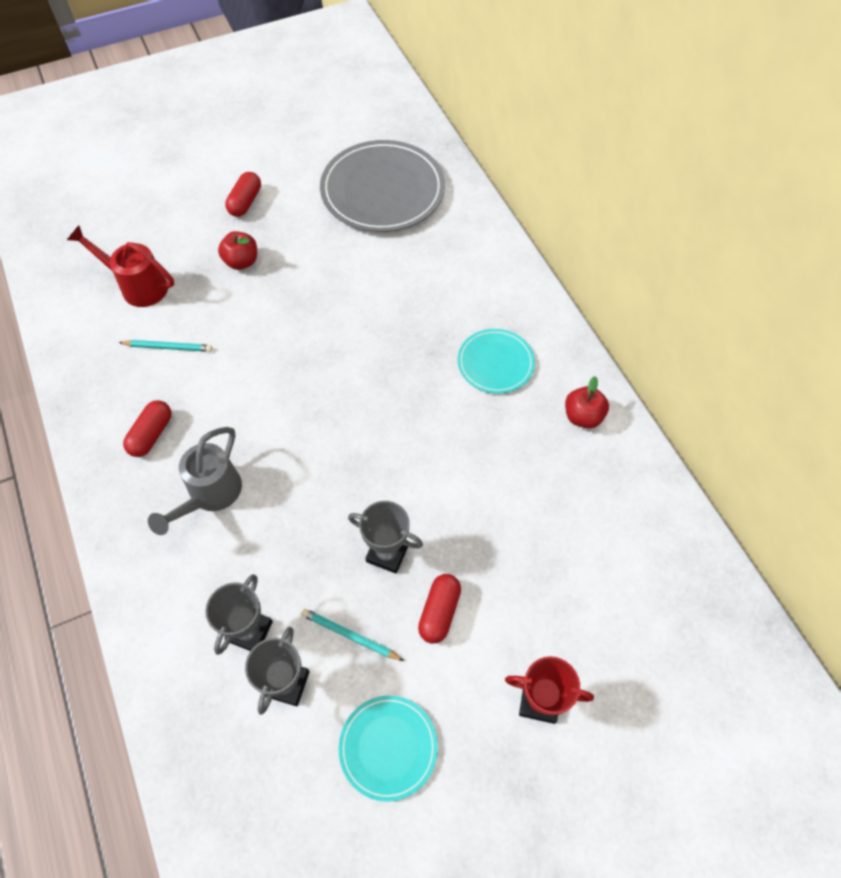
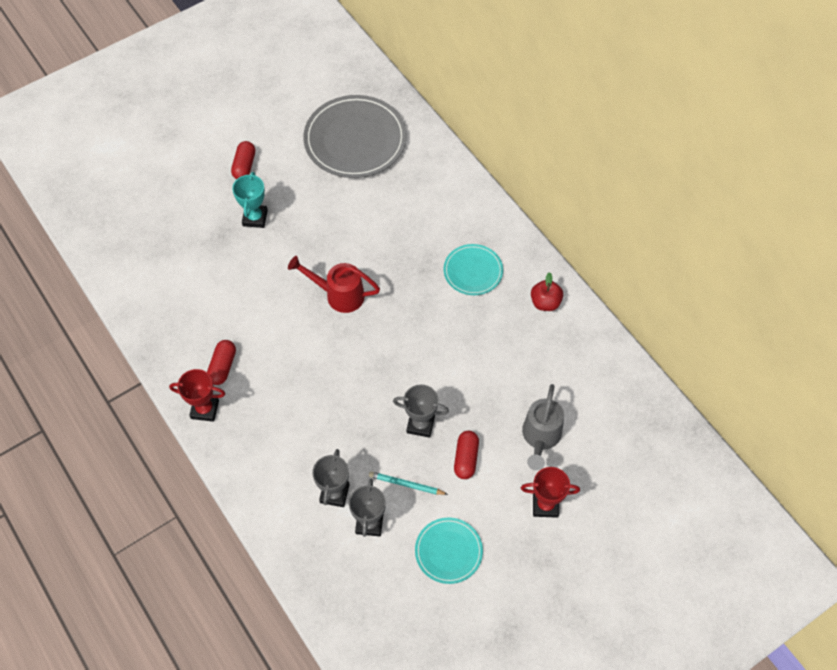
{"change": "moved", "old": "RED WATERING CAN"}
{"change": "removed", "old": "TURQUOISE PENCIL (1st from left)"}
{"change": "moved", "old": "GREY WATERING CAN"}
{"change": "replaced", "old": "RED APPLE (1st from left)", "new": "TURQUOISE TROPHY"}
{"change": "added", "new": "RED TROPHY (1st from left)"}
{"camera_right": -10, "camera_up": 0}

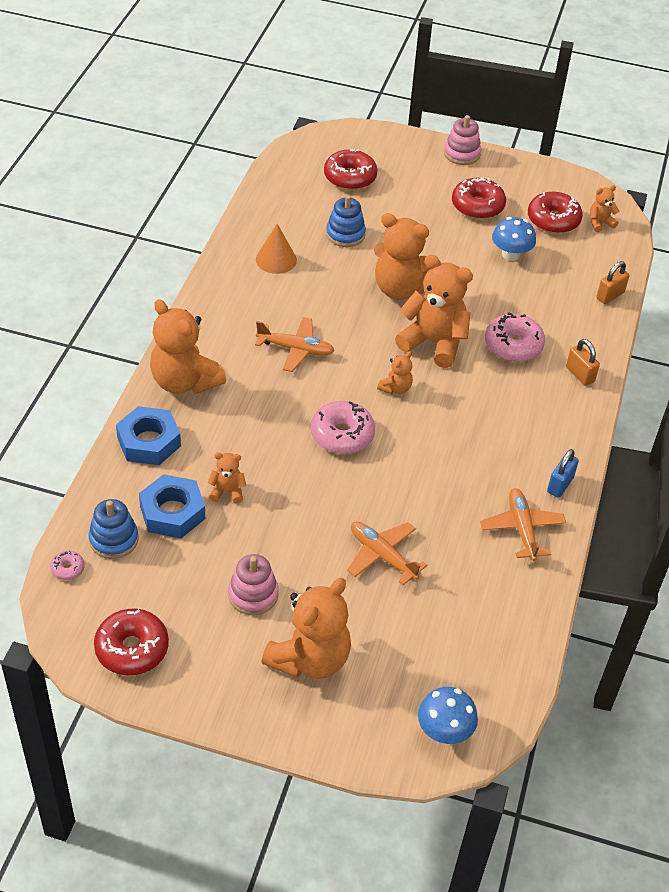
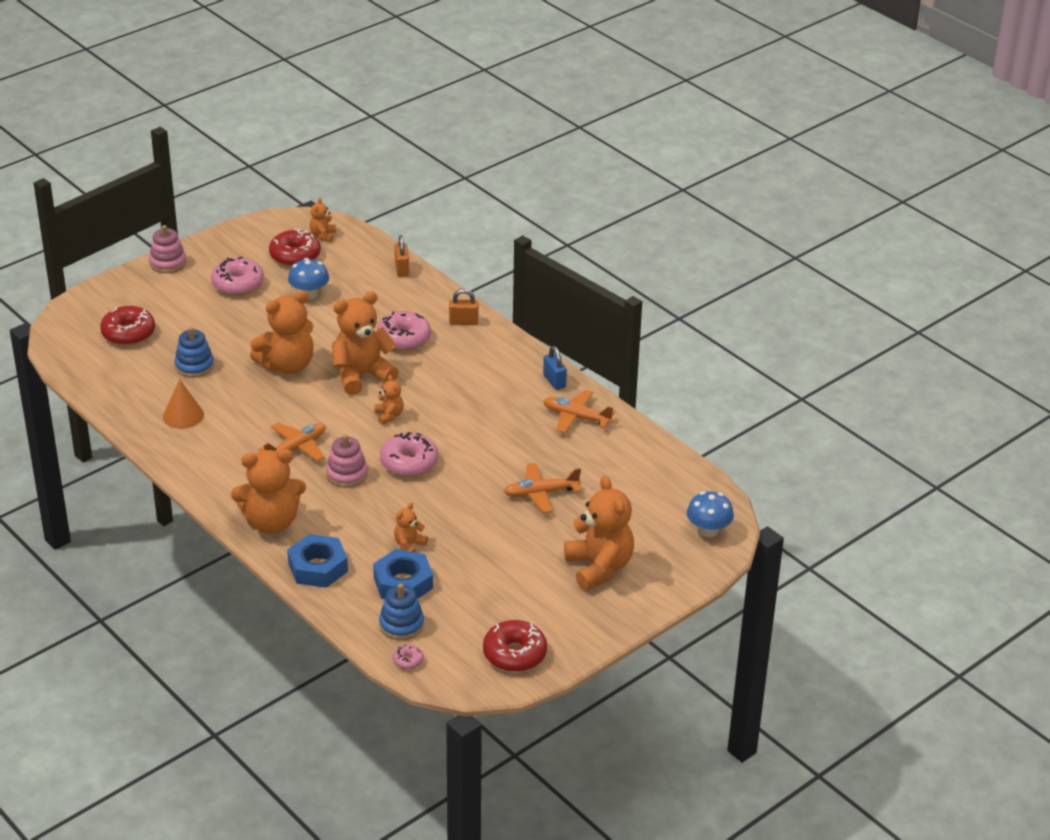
{"change": "moved", "old": "PINK STACKING TOY (1st from left in the first image)", "new": "PINK STACKING TOY (2nd from left)"}
{"change": "recoloured", "old": "RED DONUT (3rd from left)", "new": "PINK DONUT (1st from left)"}
{"camera_right": -55, "camera_up": -10}

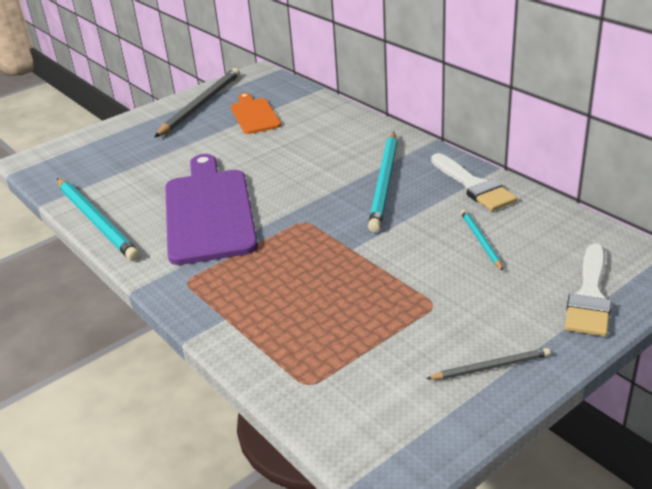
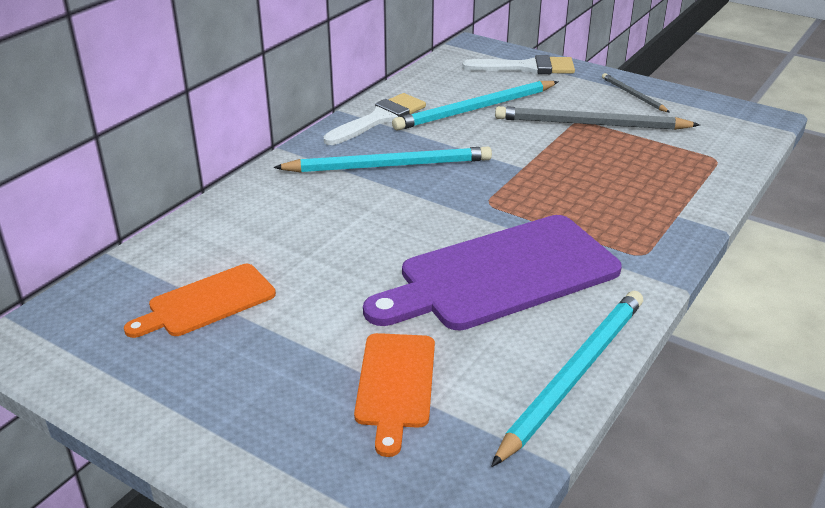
{"change": "moved", "old": "GREY PENCIL (1st from left)"}
{"change": "resized", "old": "TURQUOISE PENCIL (3rd from left in the first image)", "factor": 1.95}
{"change": "added", "new": "ORANGE CUTTING BOARD (2nd from left)"}
{"camera_right": -110, "camera_up": 0}

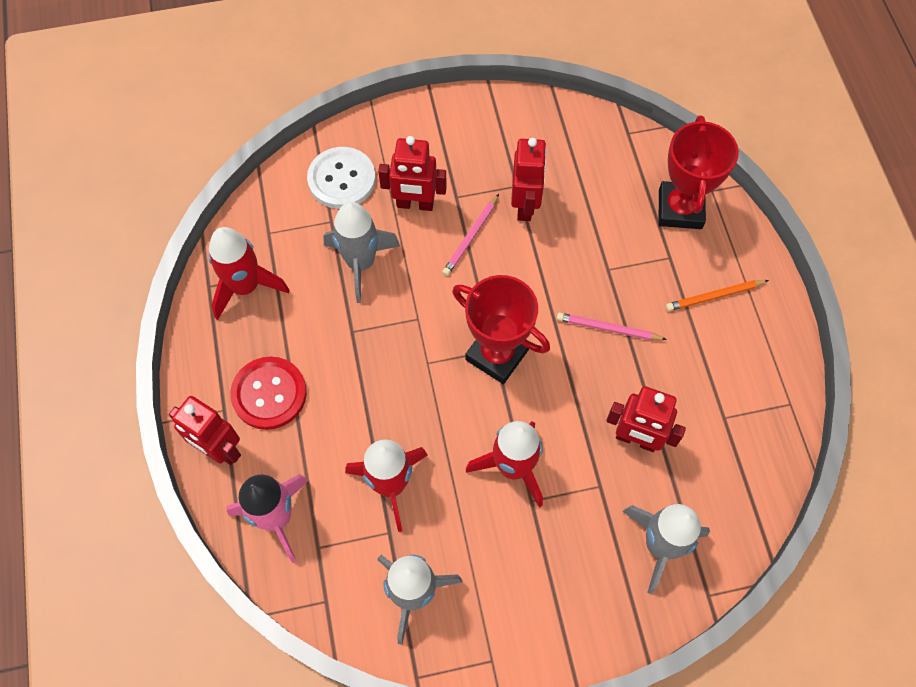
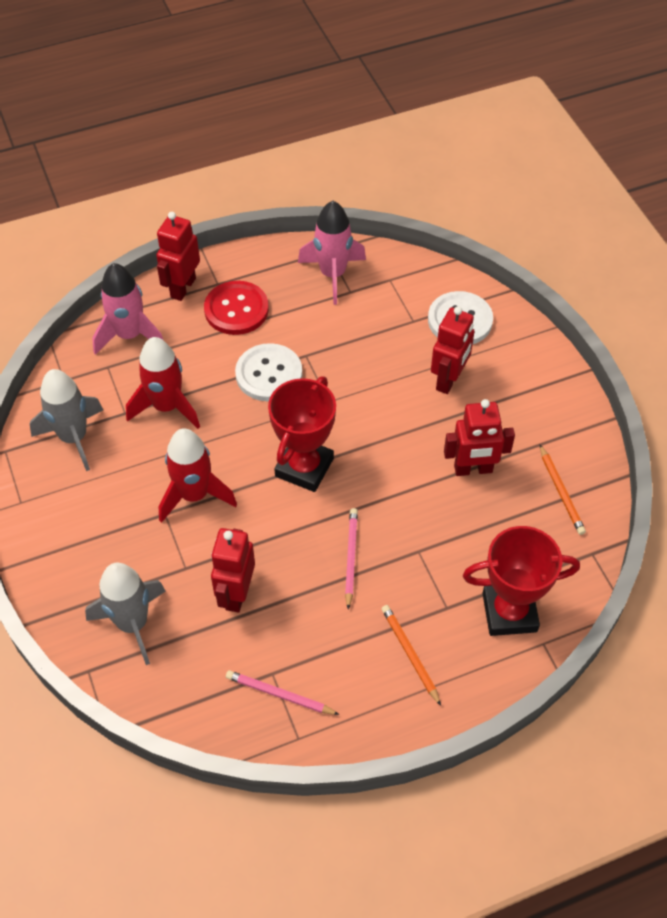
{"change": "recoloured", "old": "RED ROCKET (1st from left)", "new": "PINK ROCKET (2nd from left)"}
{"change": "removed", "old": "GREY ROCKET (1st from left)"}
{"change": "turned", "old": "RED ROBOT (2nd from left in the first image)", "degrees": -150}
{"change": "moved", "old": "PINK PENCIL (1st from left)"}
{"change": "added", "new": "WHITE BUTTON (1st from left)"}
{"change": "added", "new": "ORANGE PENCIL (2nd from left)"}
{"camera_right": 80, "camera_up": -10}

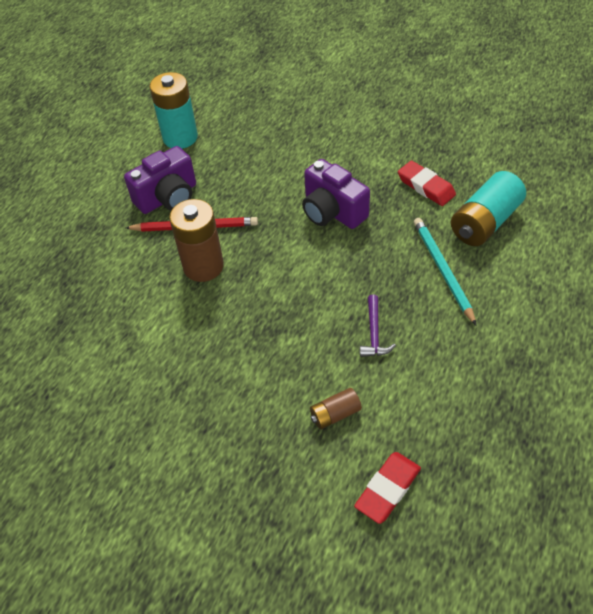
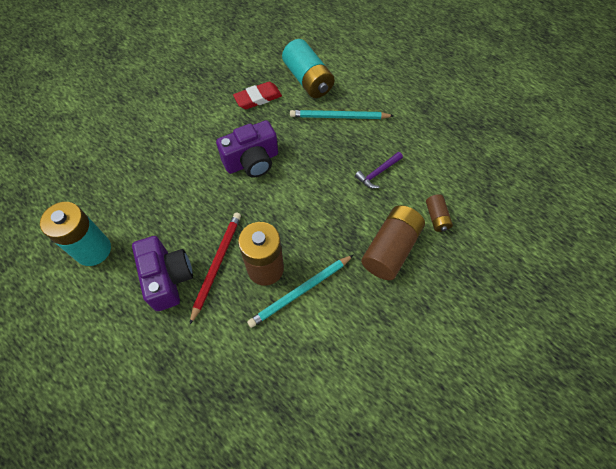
{"change": "removed", "old": "RED ERASER (1st from left)"}
{"change": "turned", "old": "PURPLE HAMMER", "degrees": 120}
{"change": "added", "new": "TURQUOISE PENCIL (1st from left)"}
{"change": "added", "new": "BROWN BATTERY (2nd from left)"}
{"camera_right": -75, "camera_up": 10}

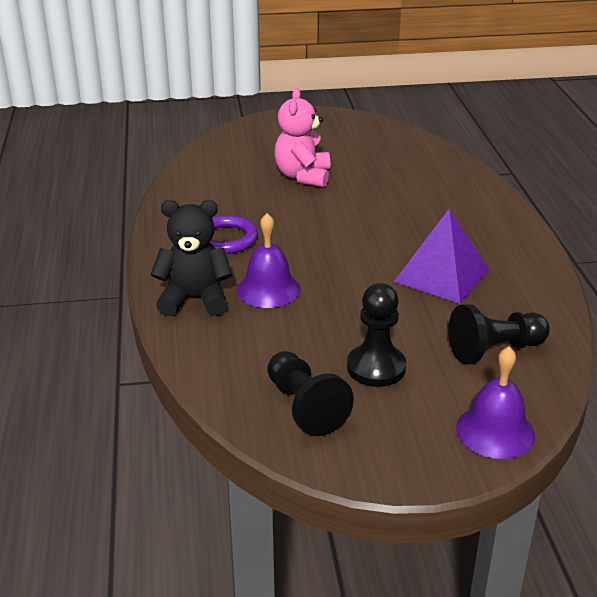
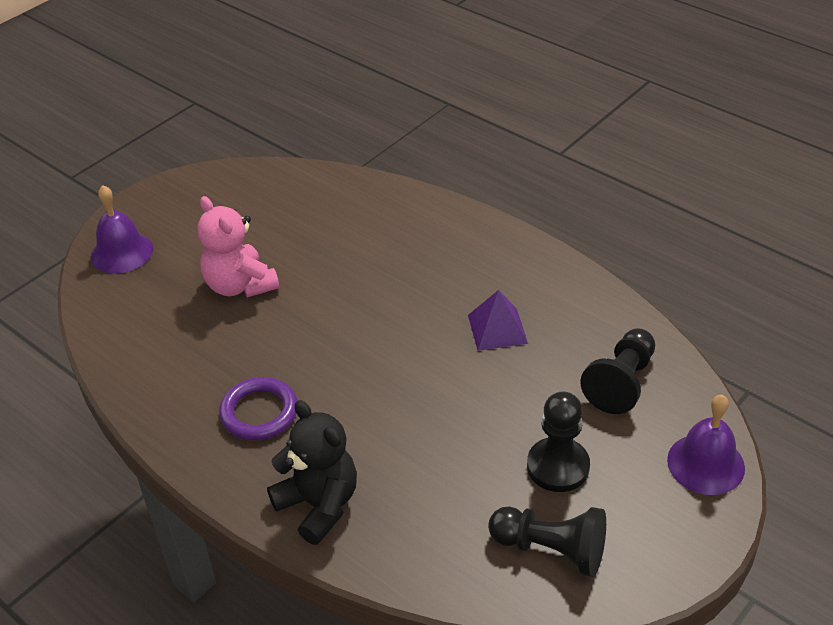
{"change": "turned", "old": "BLACK TEDDY BEAR", "degrees": 90}
{"change": "moved", "old": "PURPLE BELL (1st from left)"}
{"change": "resized", "old": "PURPLE PYRAMID", "factor": 0.65}
{"camera_right": -40, "camera_up": 10}

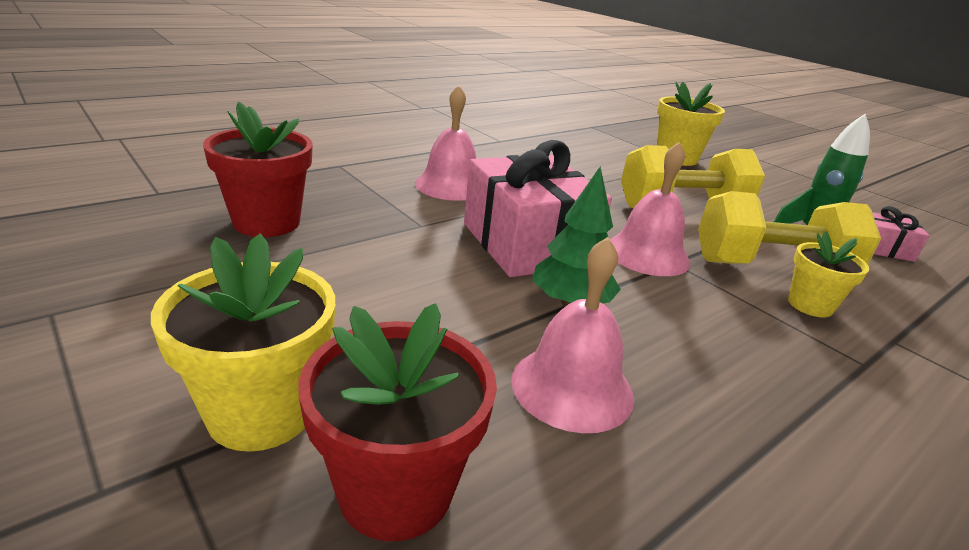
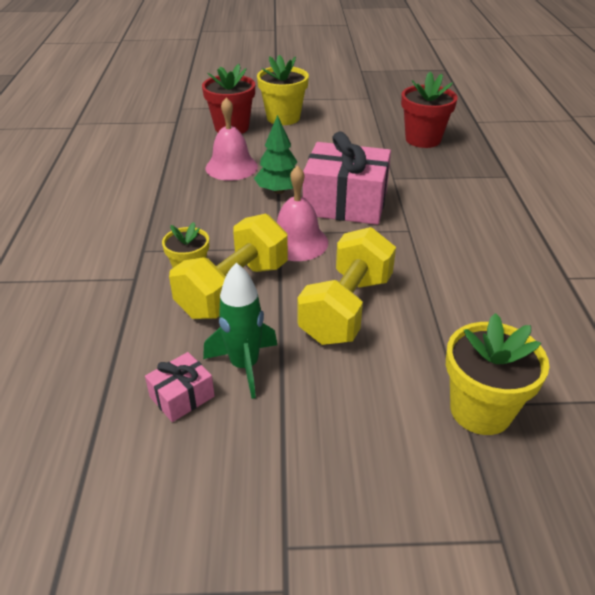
{"change": "removed", "old": "PINK BELL (1st from left)"}
{"camera_right": 130, "camera_up": 10}

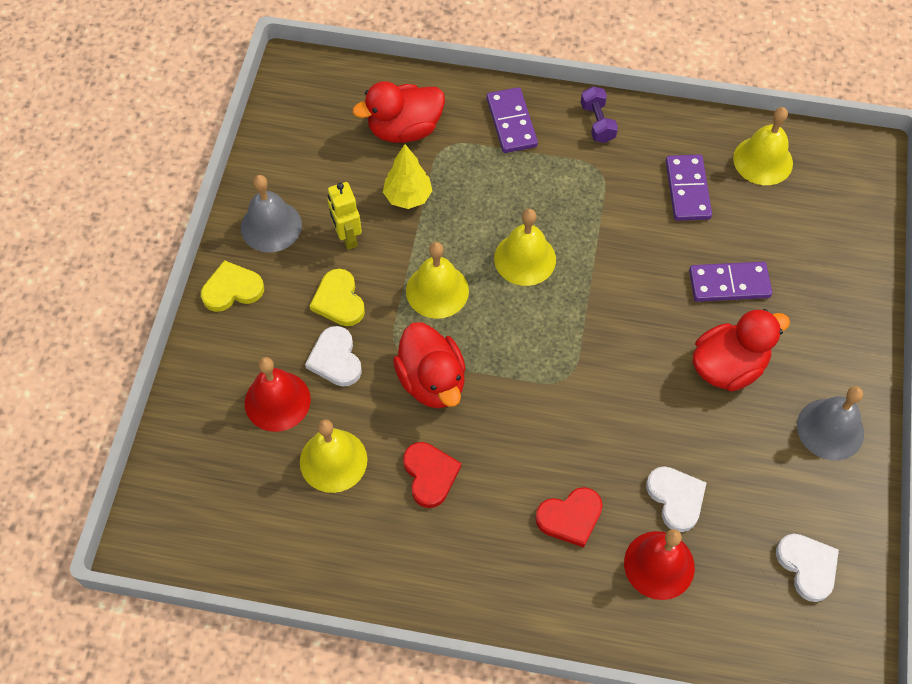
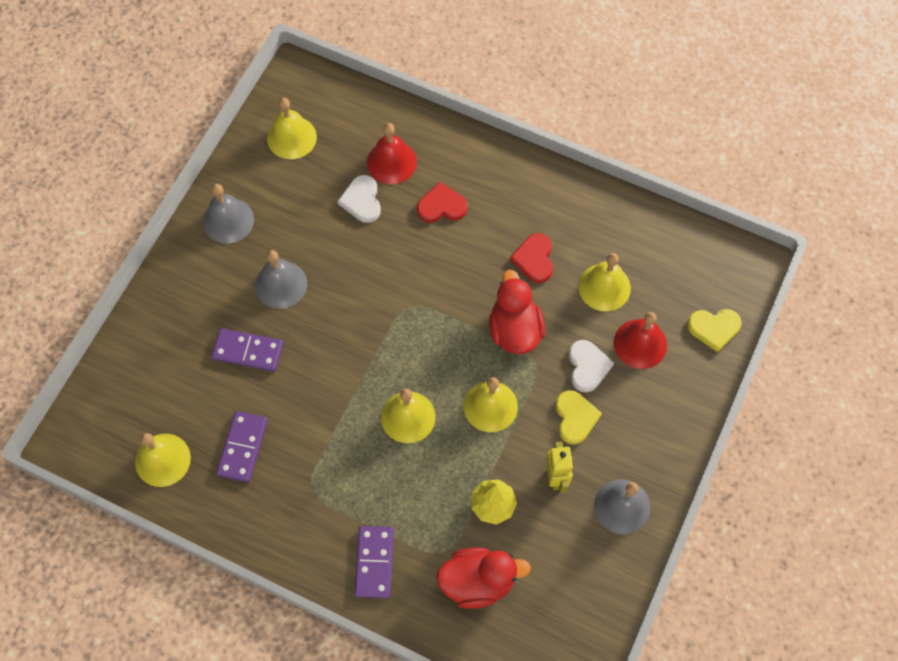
{"change": "moved", "old": "YELLOW HEART (1st from left in the first image)", "new": "YELLOW HEART (2nd from left)"}
{"change": "removed", "old": "PURPLE DUMBBELL"}
{"change": "replaced", "old": "RED DUCK (3rd from left)", "new": "GREY BELL (2nd from left)"}
{"change": "replaced", "old": "WHITE HEART (3rd from left)", "new": "YELLOW BELL (2nd from left)"}
{"camera_right": -165, "camera_up": 5}

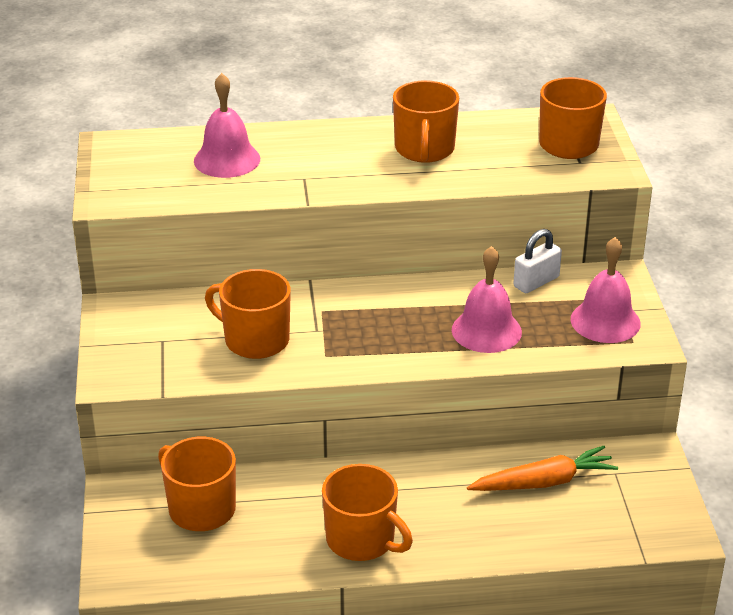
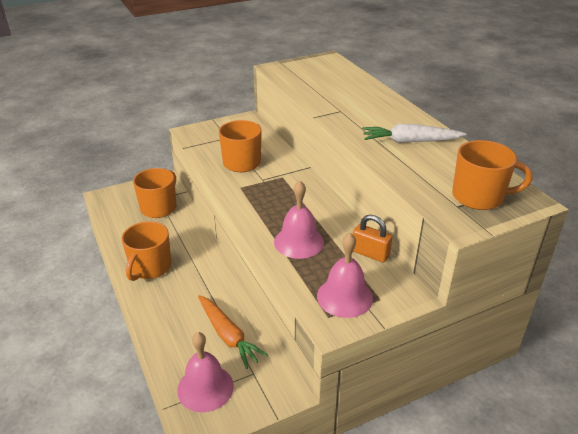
{"change": "moved", "old": "PINK BELL (1st from left)"}
{"change": "replaced", "old": "ORANGE MUG (4th from left)", "new": "WHITE CARROT"}
{"change": "recoloured", "old": "WHITE PADLOCK", "new": "ORANGE PADLOCK"}
{"camera_right": 70, "camera_up": 0}

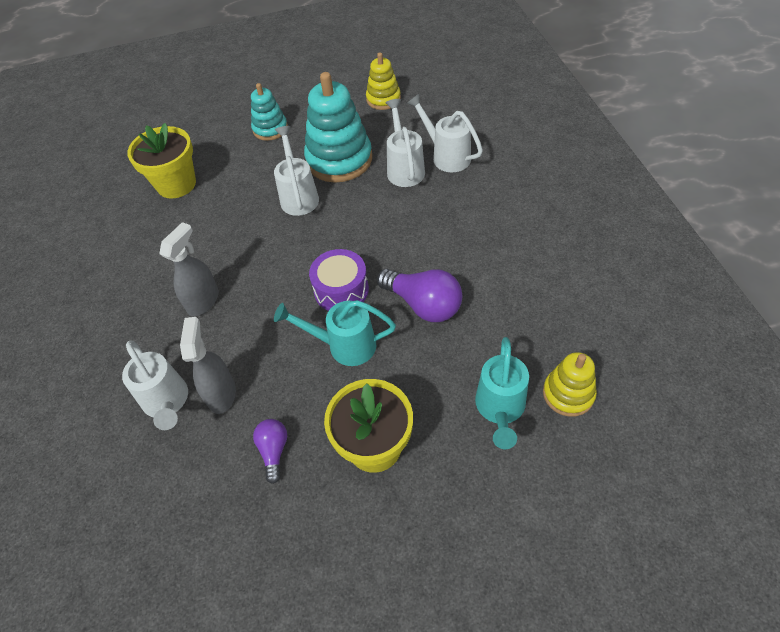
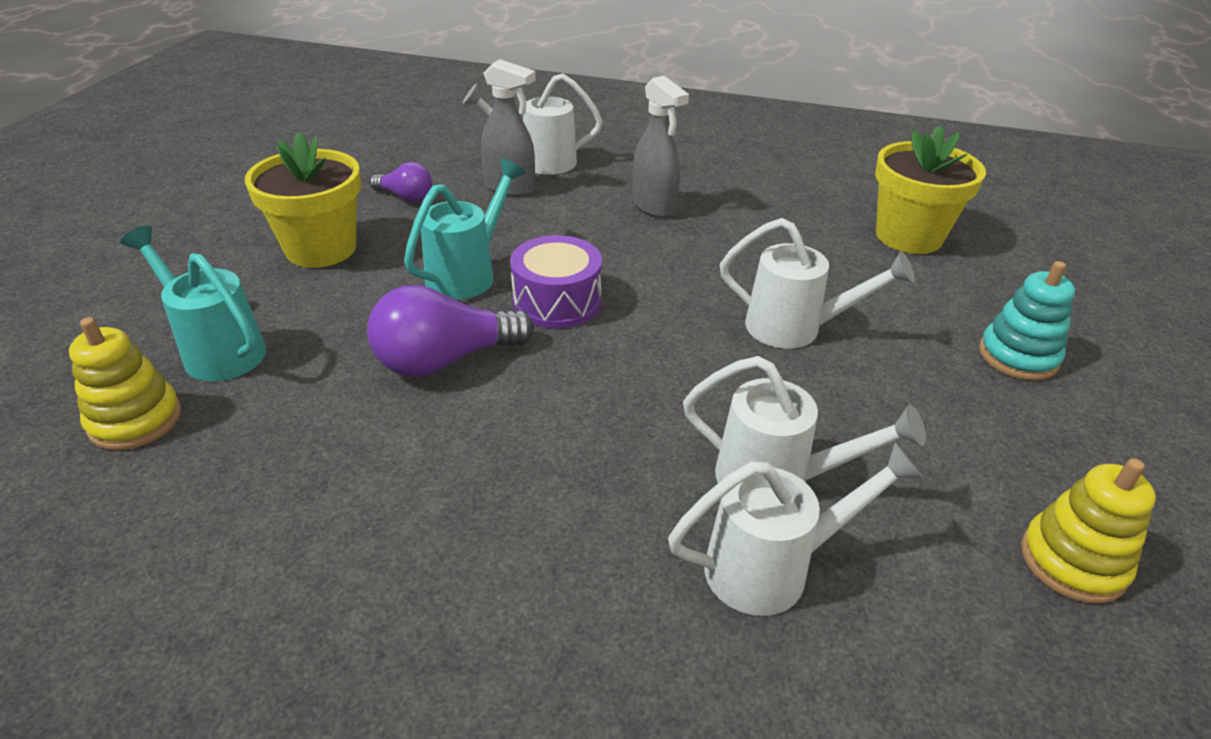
{"change": "removed", "old": "TURQUOISE STACKING TOY (2nd from left)"}
{"camera_right": 115, "camera_up": -15}

